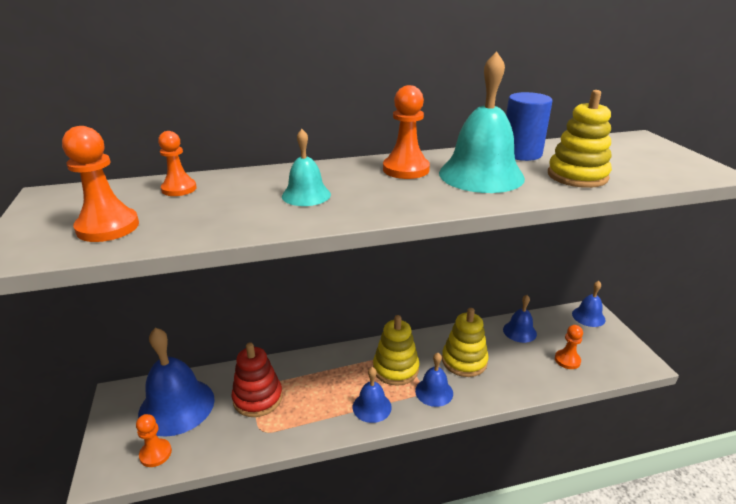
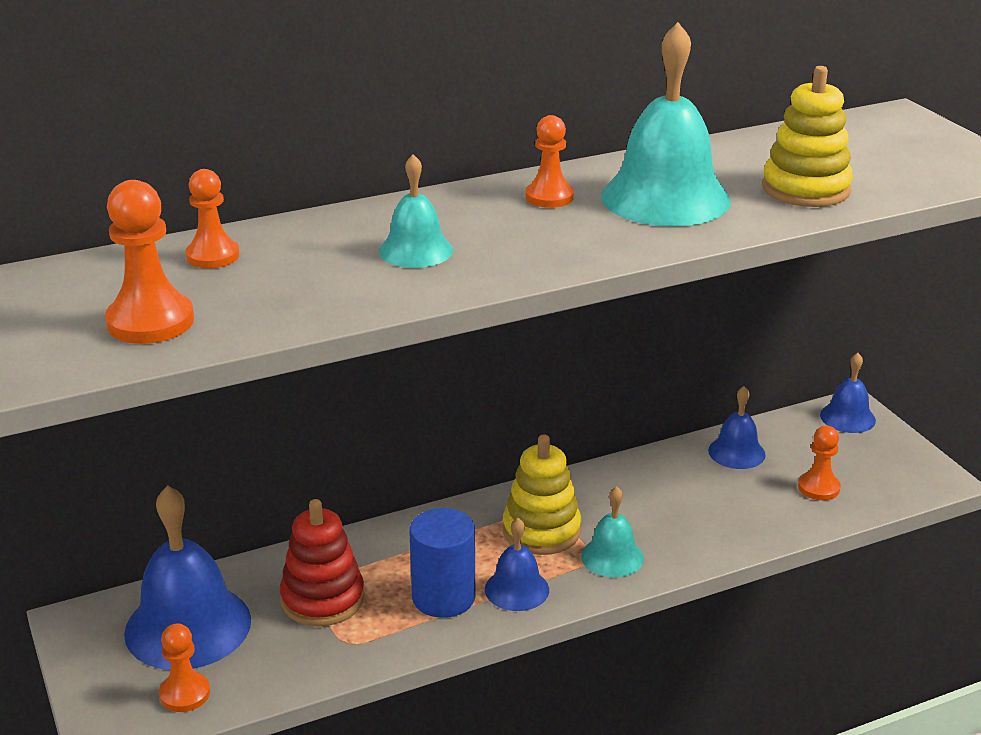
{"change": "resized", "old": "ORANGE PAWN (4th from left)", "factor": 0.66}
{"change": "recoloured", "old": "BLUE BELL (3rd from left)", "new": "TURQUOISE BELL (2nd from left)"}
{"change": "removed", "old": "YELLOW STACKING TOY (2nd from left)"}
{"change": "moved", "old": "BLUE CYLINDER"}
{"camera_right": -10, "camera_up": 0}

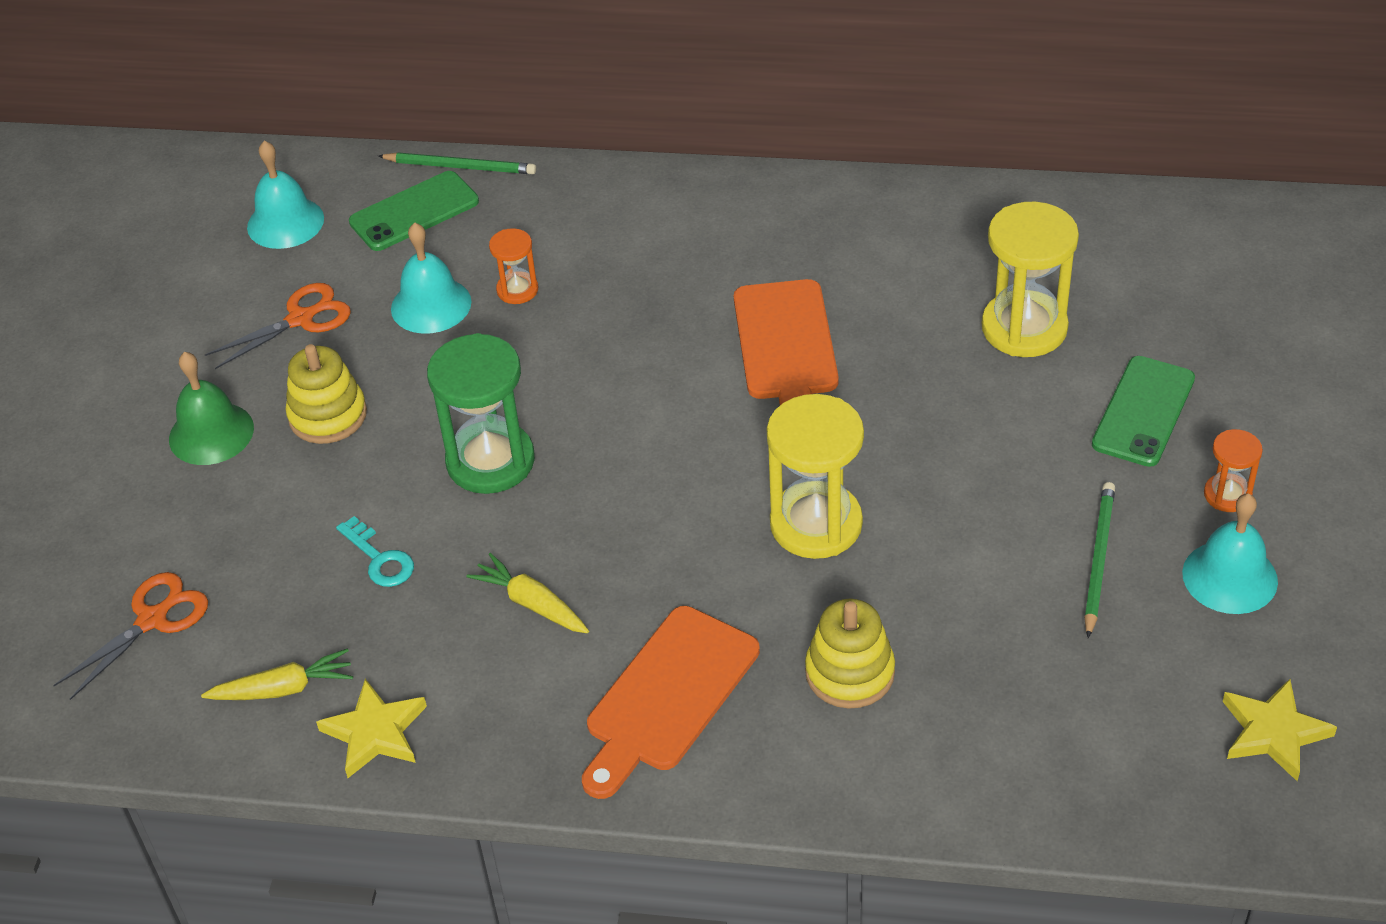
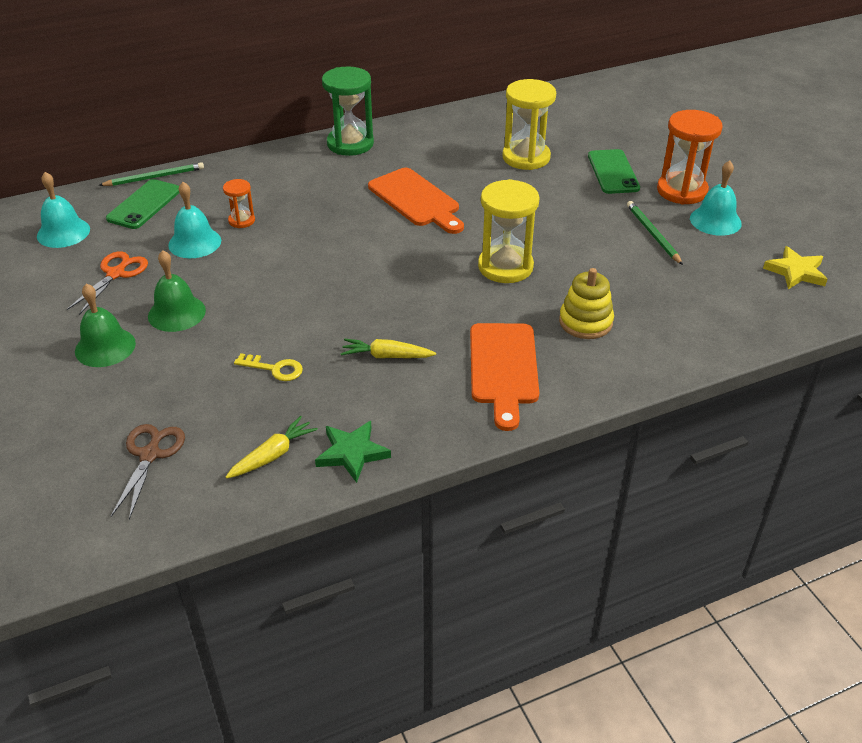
{"change": "recoloured", "old": "ORANGE SCISSORS (1st from left)", "new": "BROWN SCISSORS"}
{"change": "replaced", "old": "YELLOW STACKING TOY (1st from left)", "new": "GREEN BELL (2nd from left)"}
{"change": "recoloured", "old": "YELLOW STAR (1st from left)", "new": "GREEN STAR"}
{"change": "recoloured", "old": "TURQUOISE KEY", "new": "YELLOW KEY"}
{"change": "moved", "old": "GREEN HOURGLASS"}
{"change": "resized", "old": "ORANGE HOURGLASS (2nd from left)", "factor": 1.96}
{"camera_right": -35, "camera_up": -5}

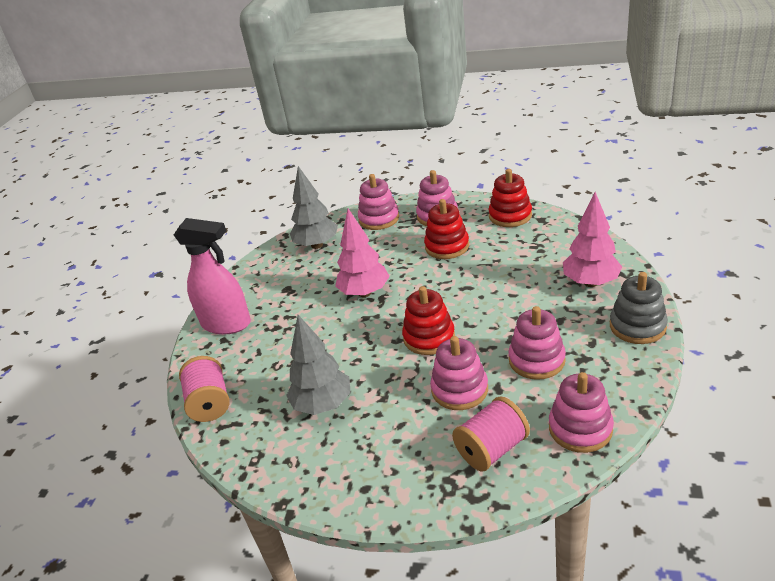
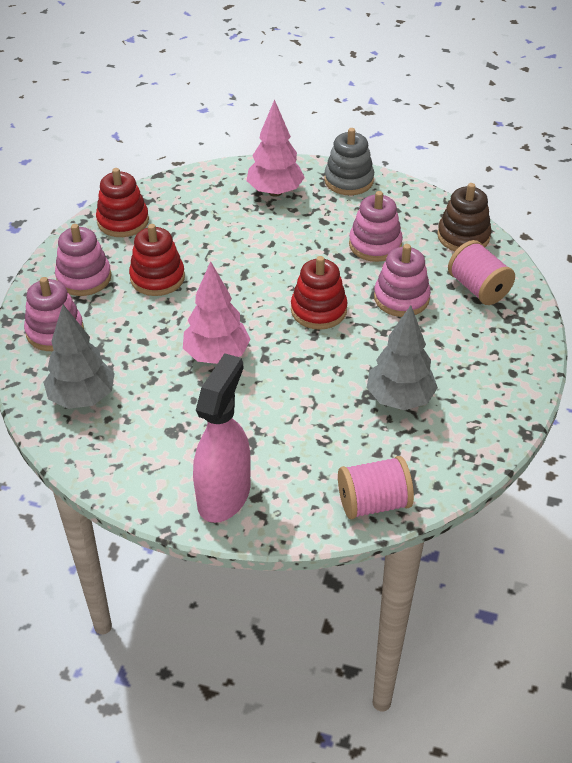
{"change": "recoloured", "old": "PINK STACKING TOY (5th from left)", "new": "BROWN STACKING TOY"}
{"camera_right": -90, "camera_up": 10}

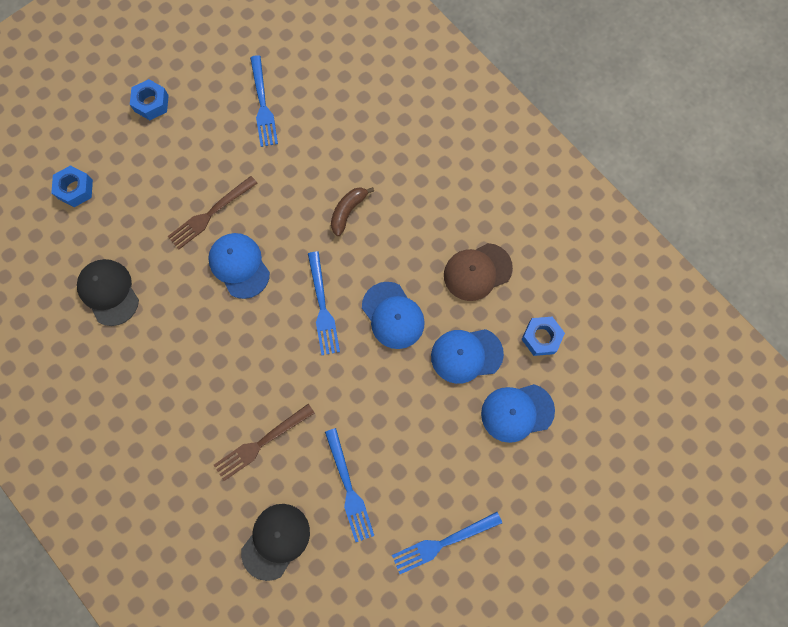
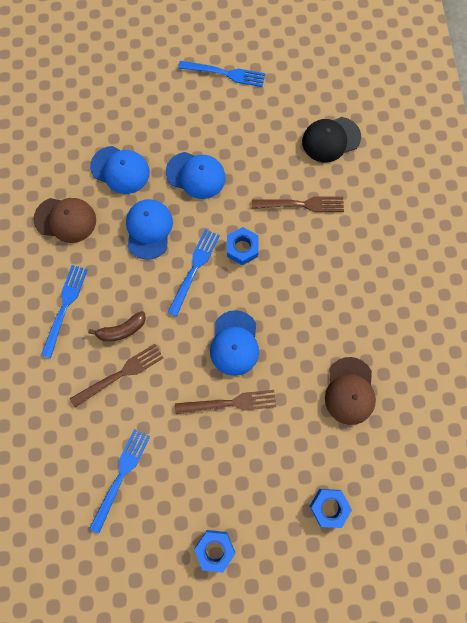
{"change": "recoloured", "old": "BLACK CAP (1st from left)", "new": "BROWN CAP (2nd from left)"}
{"change": "moved", "old": "BLUE FORK (3rd from left in the first image)", "new": "BLUE FORK (1st from left)"}
{"change": "moved", "old": "BLUE CAP (4th from left in the first image)", "new": "BLUE CAP (3rd from left)"}
{"change": "moved", "old": "BLUE NUT (3rd from left in the first image)", "new": "BLUE NUT (2nd from left)"}
{"change": "added", "new": "BROWN FORK (1st from left)"}
{"camera_right": -145, "camera_up": 0}

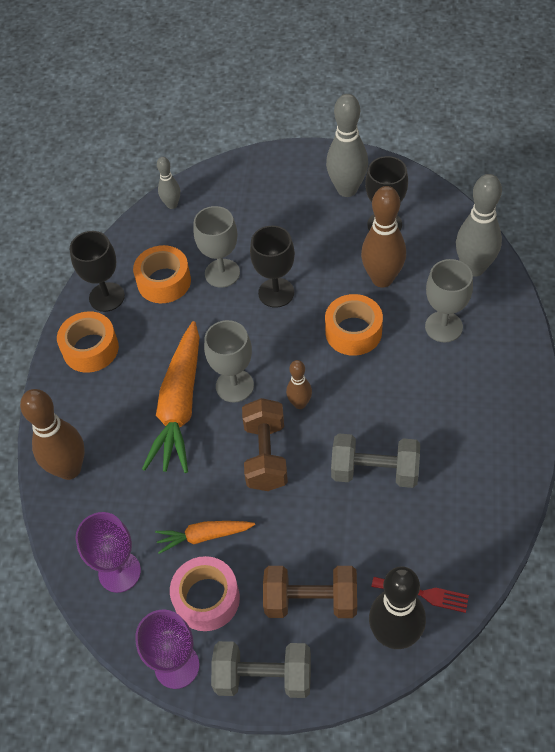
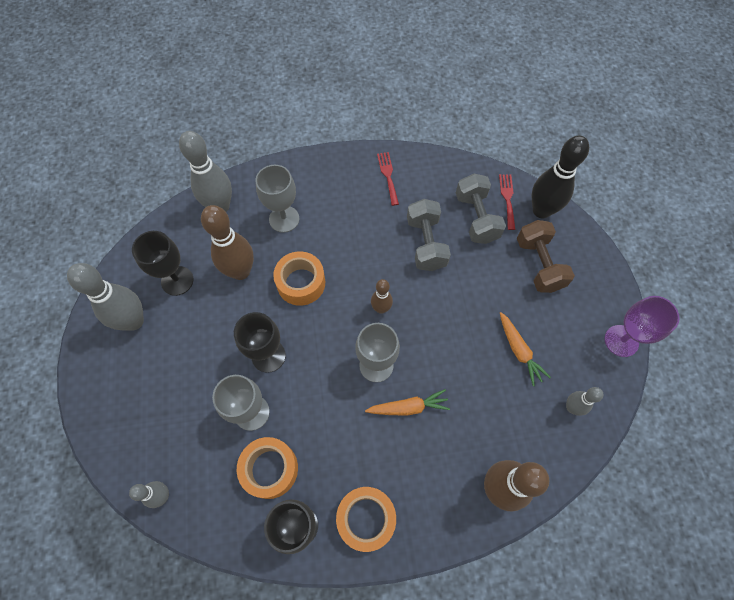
{"change": "replaced", "old": "PURPLE GOBLET (1st from left)", "new": "GREY BOWLING PIN (4th from left)"}
{"change": "resized", "old": "ORANGE CARROT (1st from left)", "factor": 0.53}
{"change": "removed", "old": "PINK TAPE"}
{"change": "moved", "old": "GREY DUMBBELL (1st from left in the first image)", "new": "GREY DUMBBELL (2nd from left)"}
{"change": "removed", "old": "BROWN DUMBBELL (1st from left)"}
{"change": "added", "new": "RED FORK (1st from left)"}
{"camera_right": -110, "camera_up": 10}

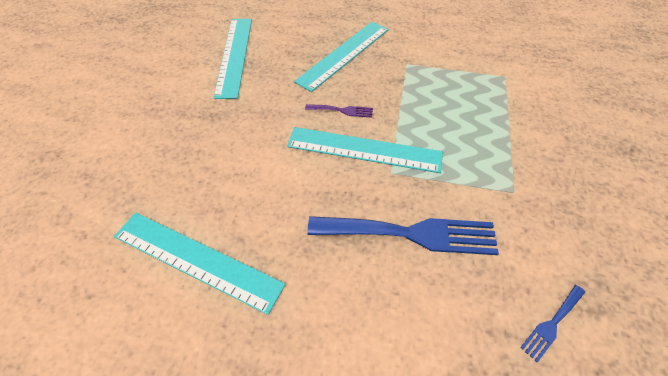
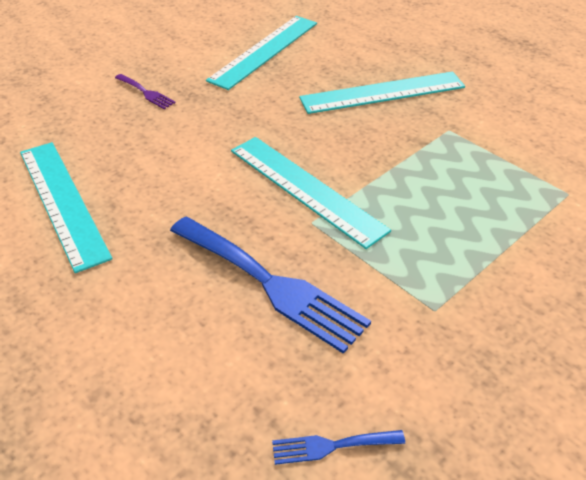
{"change": "moved", "old": "PURPLE FORK"}
{"camera_right": 35, "camera_up": -10}

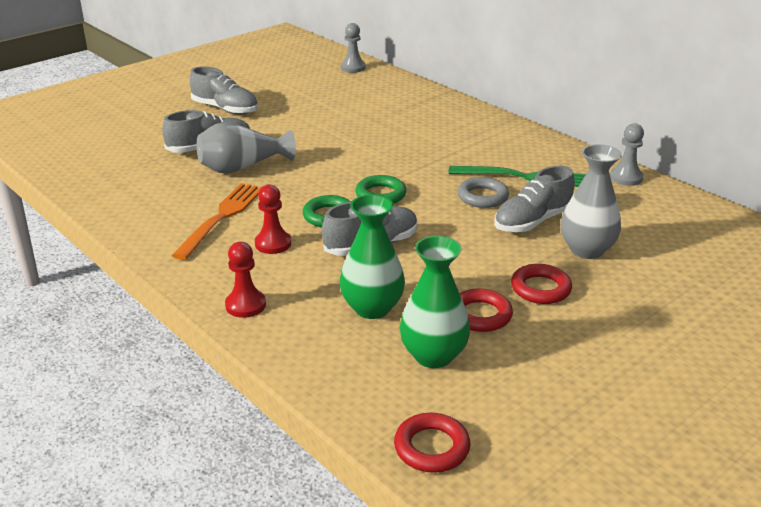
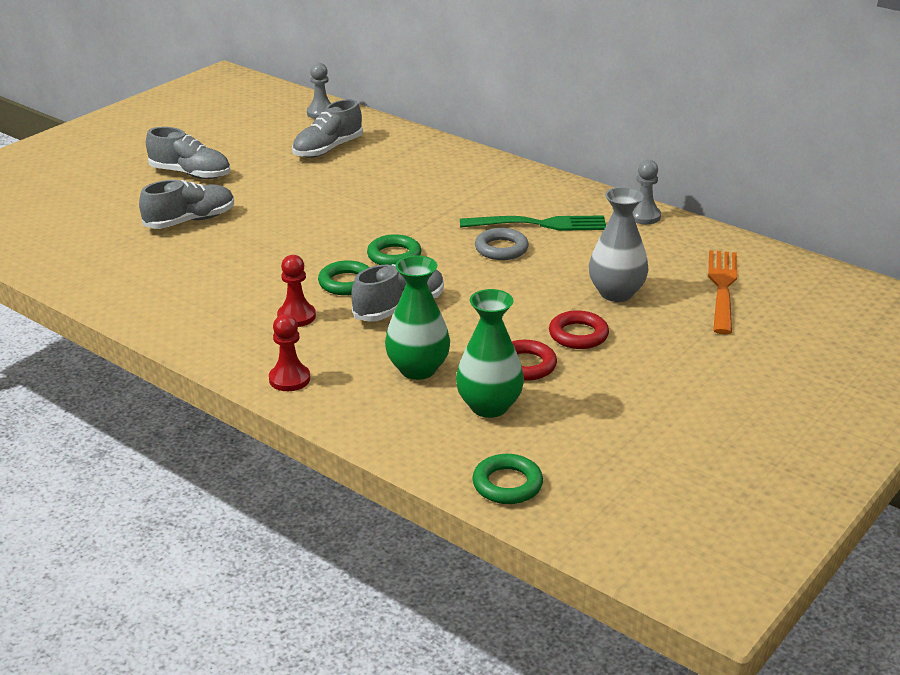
{"change": "moved", "old": "ORANGE FORK"}
{"change": "removed", "old": "GREY VASE (1st from left)"}
{"change": "recoloured", "old": "RED RING (1st from left)", "new": "GREEN RING (3rd from left)"}
{"change": "moved", "old": "GREY SHOE (4th from left in the first image)", "new": "GREY SHOE (3rd from left)"}
{"camera_right": -10, "camera_up": 0}

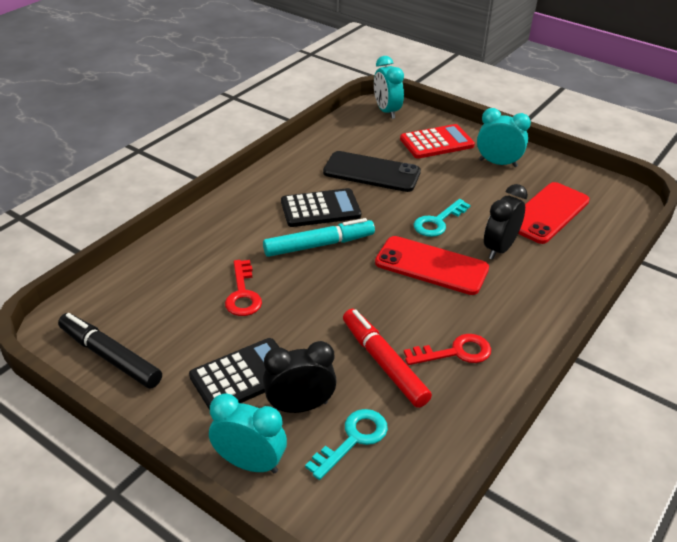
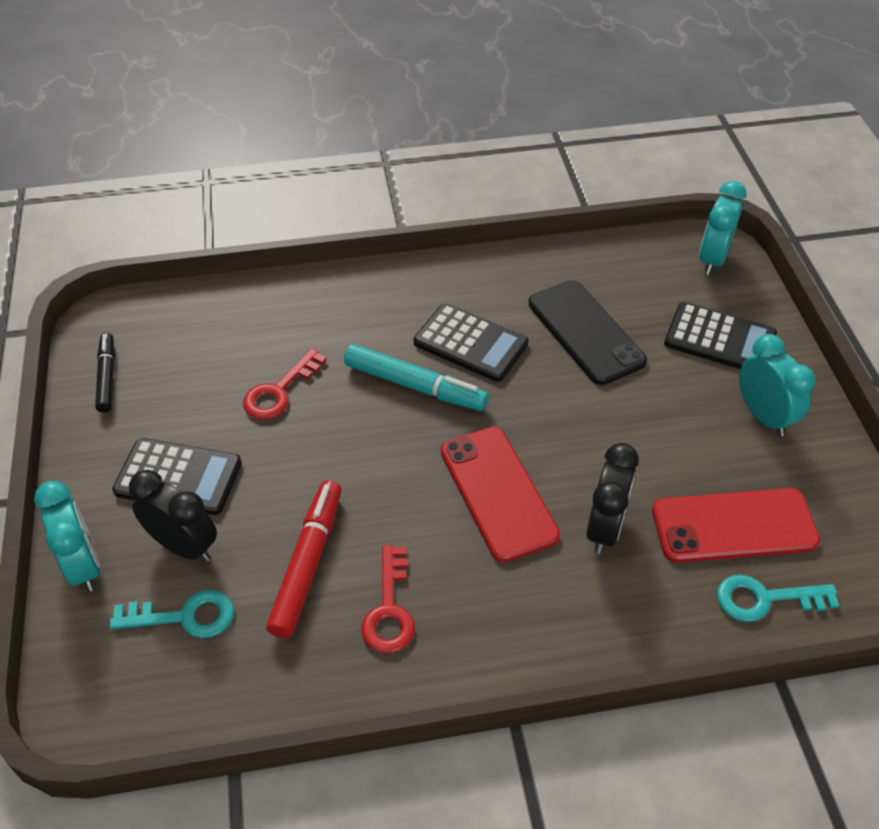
{"change": "resized", "old": "BLACK MARKER", "factor": 0.65}
{"change": "recoloured", "old": "RED CALCULATOR", "new": "BLACK CALCULATOR (3rd from left)"}
{"change": "turned", "old": "RED KEY (2nd from left)", "degrees": 60}
{"change": "moved", "old": "TURQUOISE KEY (2nd from left)"}
{"change": "turned", "old": "BLACK CLOCK (2nd from left)", "degrees": 120}
{"camera_right": 45, "camera_up": 10}

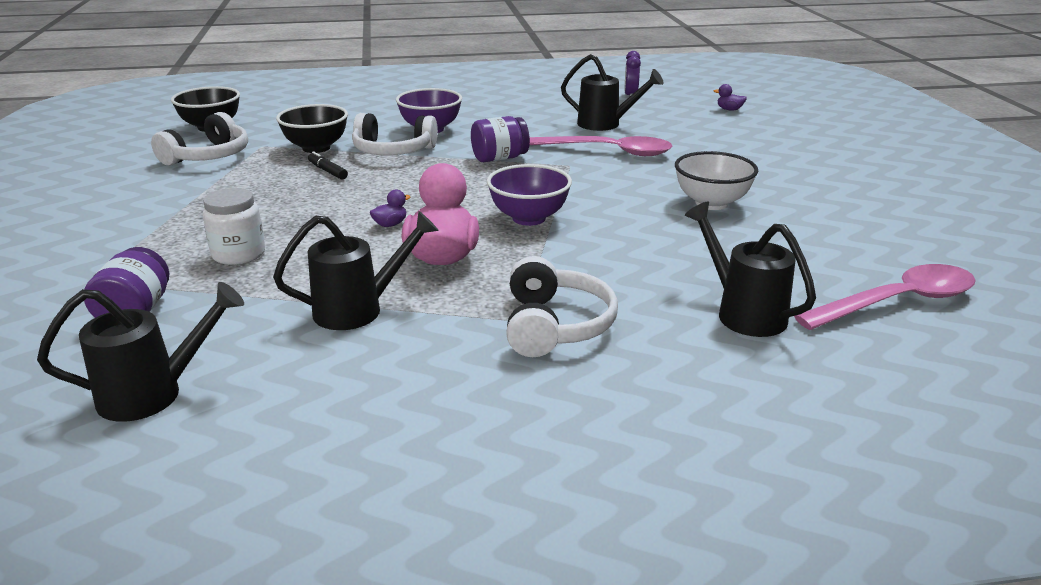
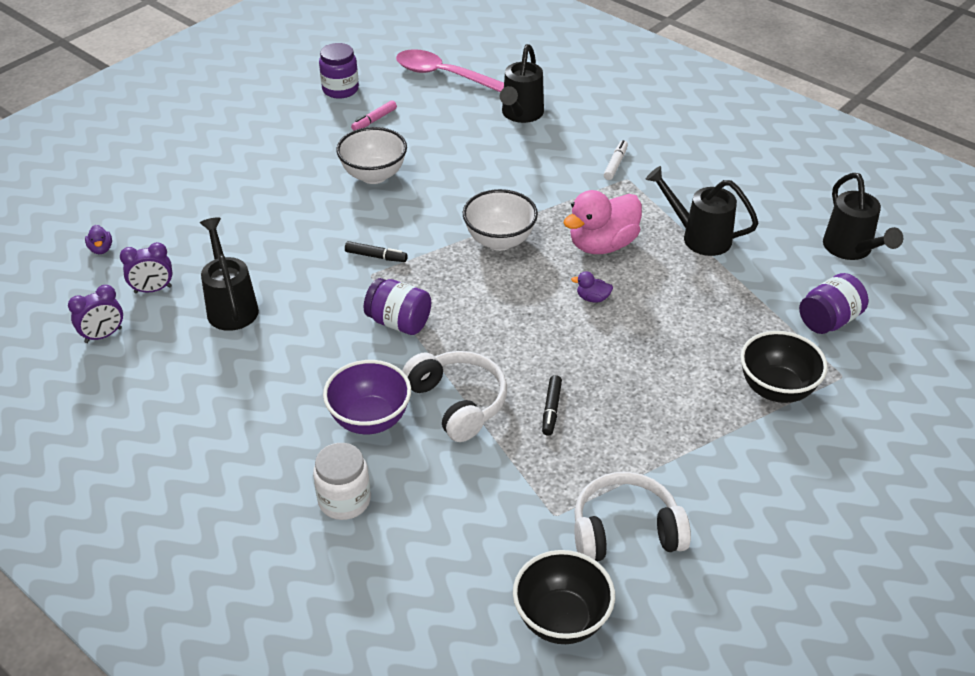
{"change": "turned", "old": "BLACK WATERING CAN (1st from left in the first image)", "degrees": -135}
{"change": "moved", "old": "WHITE JAR"}
{"change": "moved", "old": "BLACK BOWL (2nd from left)"}
{"change": "recoloured", "old": "PURPLE BOWL (2nd from left)", "new": "WHITE BOWL (2nd from left)"}
{"change": "replaced", "old": "WHITE HEADPHONES (3rd from left)", "new": "WHITE MARKER"}
{"change": "removed", "old": "PINK SPOON (1st from left)"}
{"change": "added", "new": "PURPLE CLOCK (2nd from left)"}
{"change": "added", "new": "PURPLE JAR (1st from left)"}
{"change": "added", "new": "BLACK MARKER (1st from left)"}
{"change": "added", "new": "PINK MARKER"}
{"camera_right": -130, "camera_up": 15}

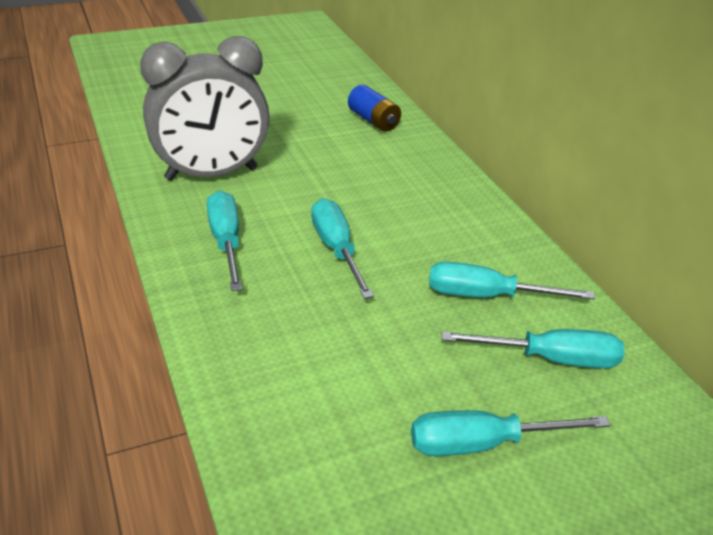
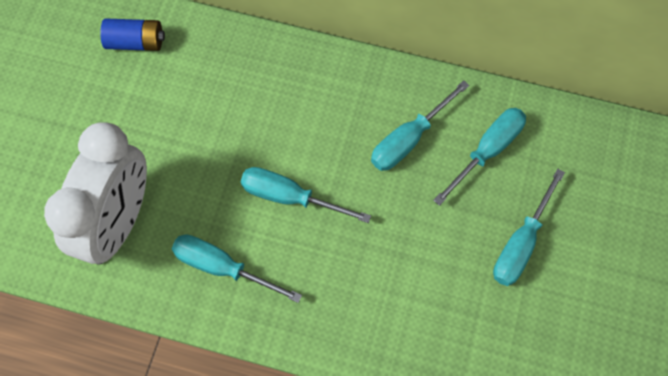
{"change": "recoloured", "old": "GREY CLOCK", "new": "WHITE CLOCK"}
{"camera_right": -50, "camera_up": 30}

